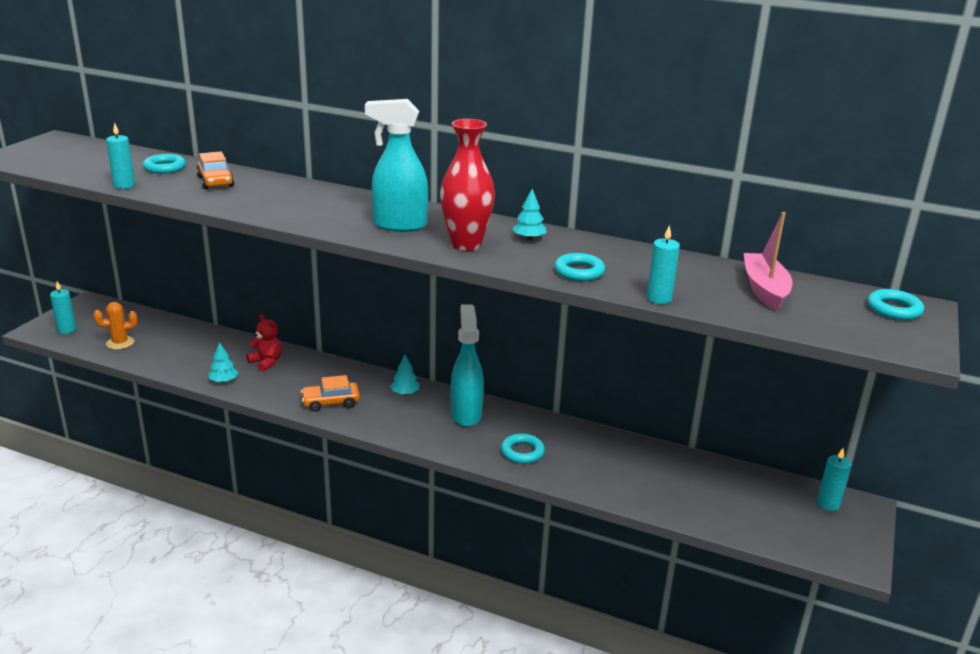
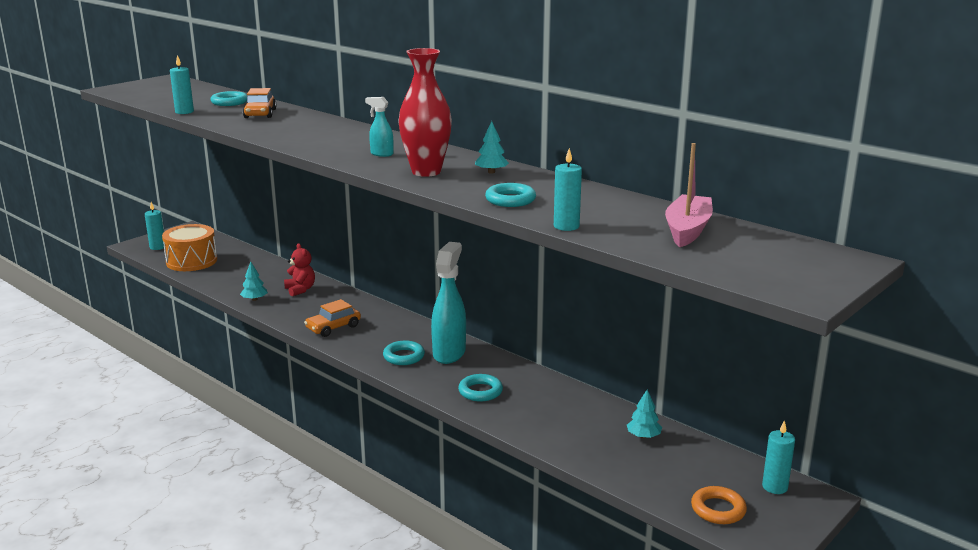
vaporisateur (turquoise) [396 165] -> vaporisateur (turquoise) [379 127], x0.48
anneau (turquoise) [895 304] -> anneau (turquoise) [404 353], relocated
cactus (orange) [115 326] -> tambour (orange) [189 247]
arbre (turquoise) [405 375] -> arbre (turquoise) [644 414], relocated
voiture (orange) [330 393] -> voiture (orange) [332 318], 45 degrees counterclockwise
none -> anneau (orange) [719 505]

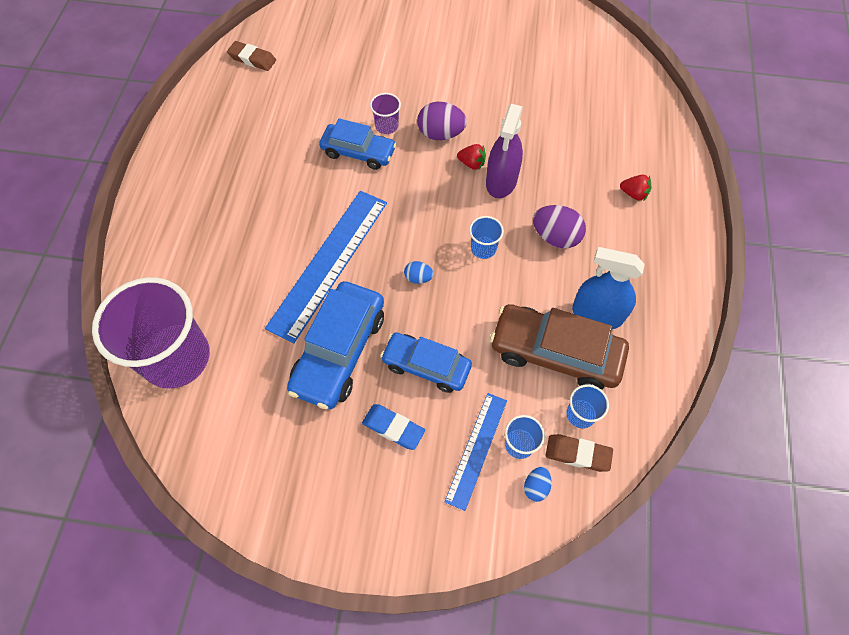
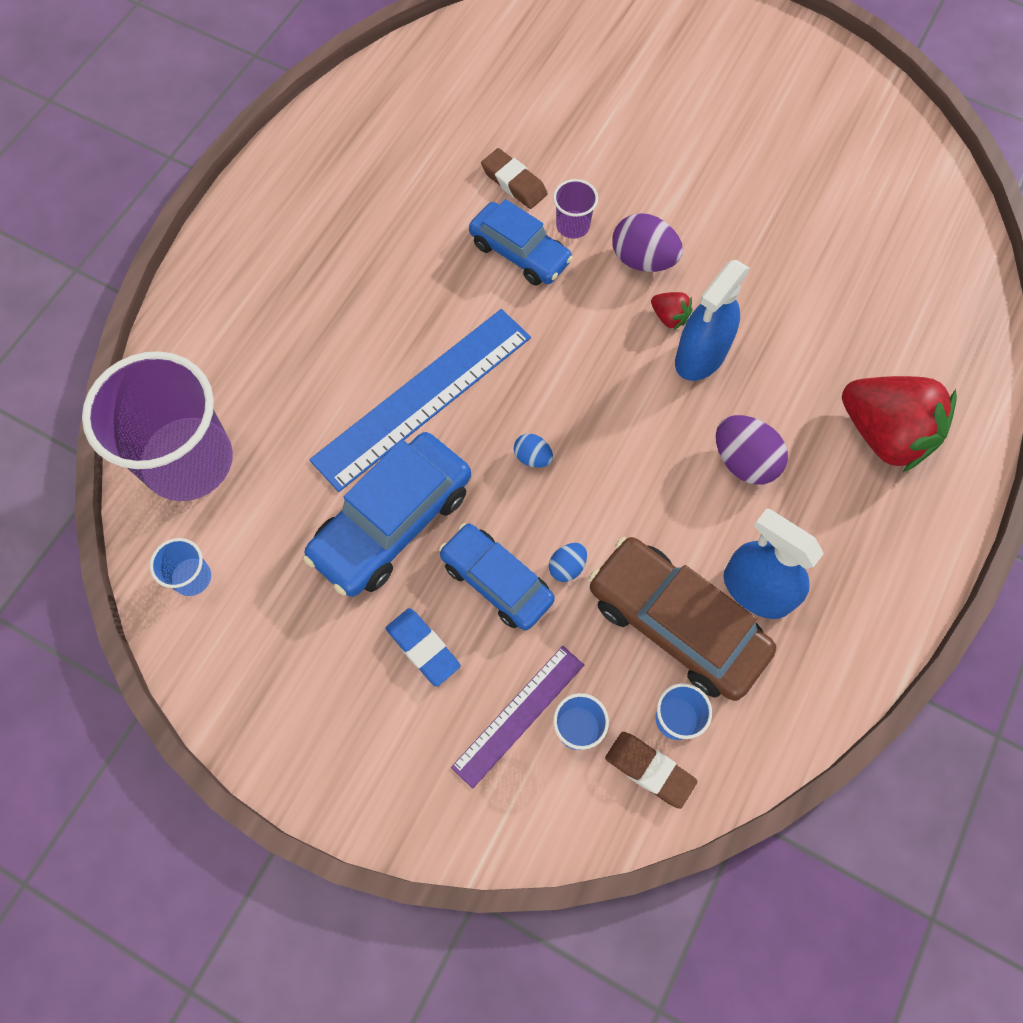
gomme (marron) [251 56] -> gomme (marron) [514 178], relocated
vaporisateur (violet) [504 151] -> vaporisateur (bleu) [712 320]
fraise (rouge) [635 188] -> fraise (rouge) [899 424], x2.35
gobelet (bleu) [486 237] -> gobelet (bleu) [180 567], relocated
règle (bleu) [476 452] -> règle (violet) [517 717]
œuf (bleu) [538 484] -> œuf (bleu) [568 562], relocated

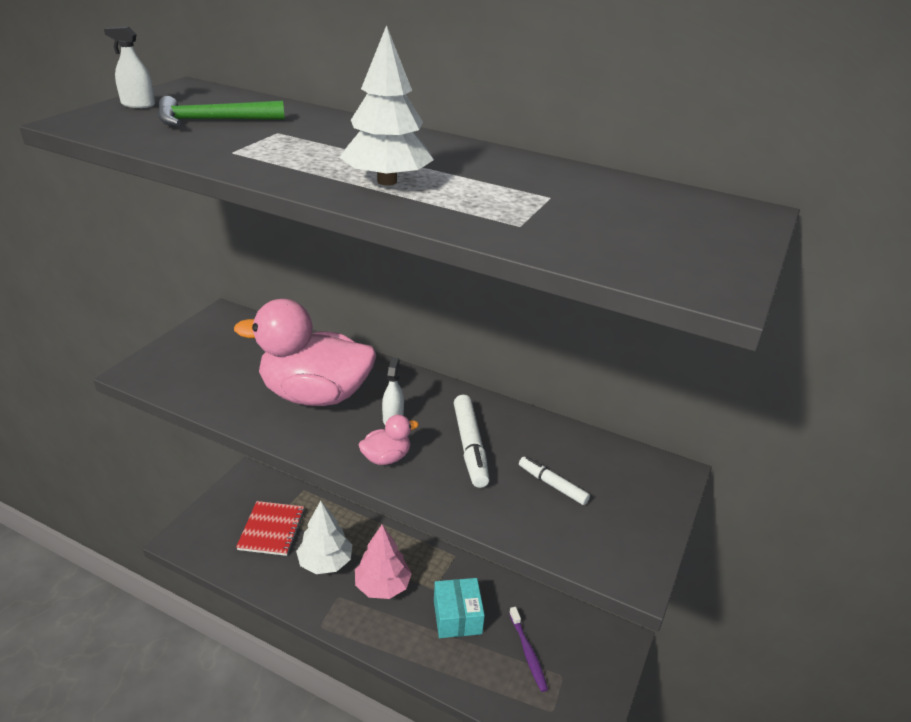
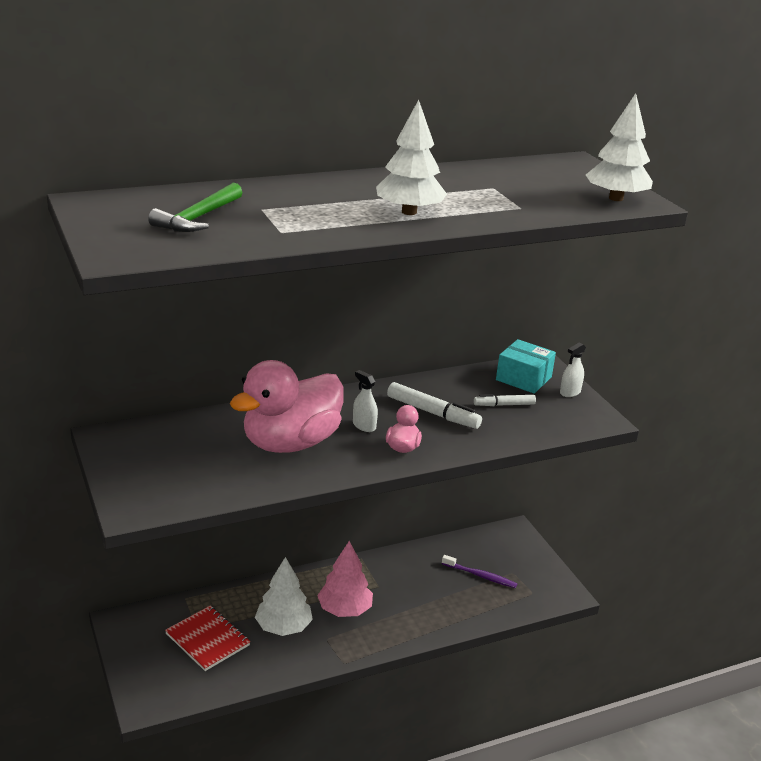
vaporisateur (blanc) [129 67] -> vaporisateur (blanc) [573 369], relocated
boîte (turquoise) [459 608] -> boîte (turquoise) [526 366], relocated
none -> arbre (blanc) [619 147]

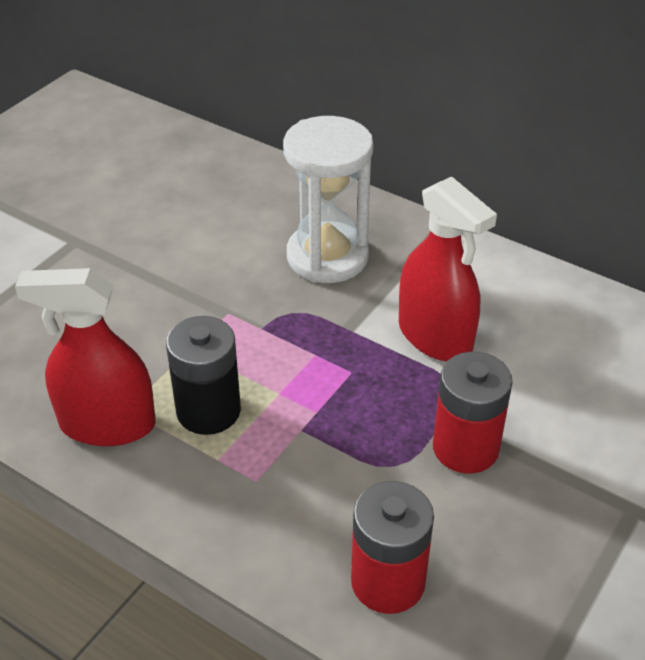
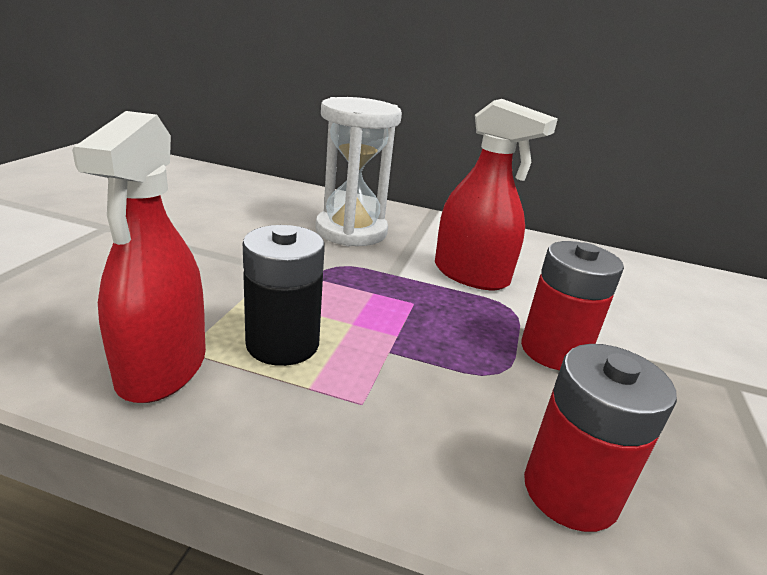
vaporisateur (rouge) [85 357] -> vaporisateur (rouge) [139 257], 75 degrees counterclockwise

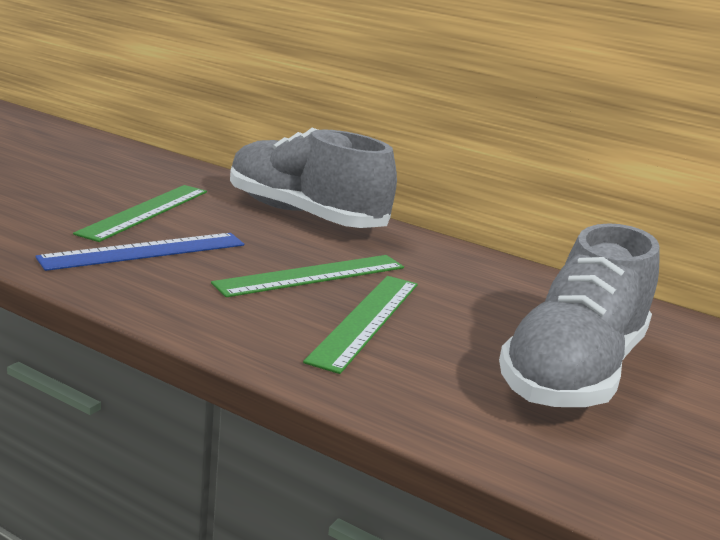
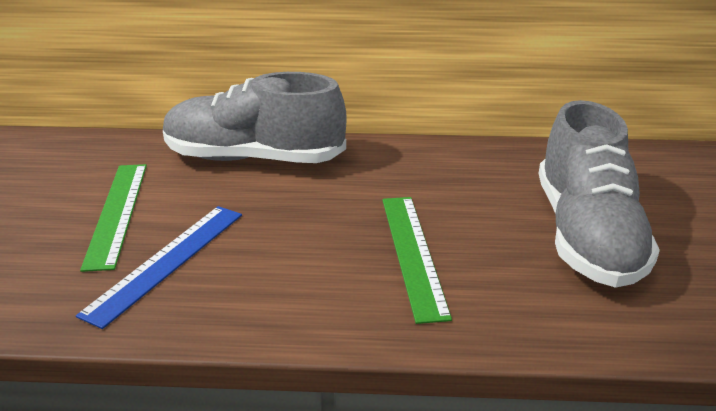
règle (vert) [307 276] -> none

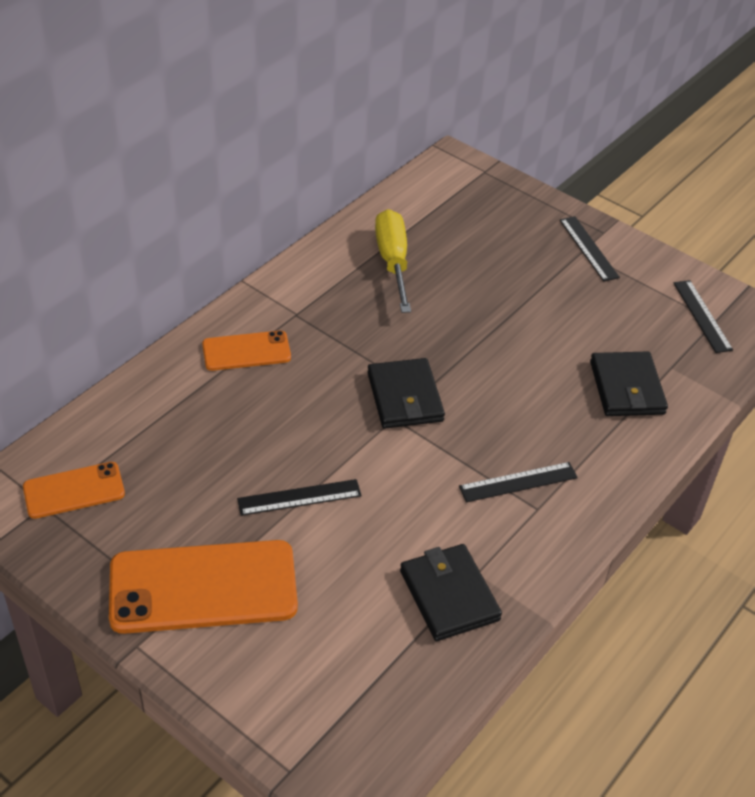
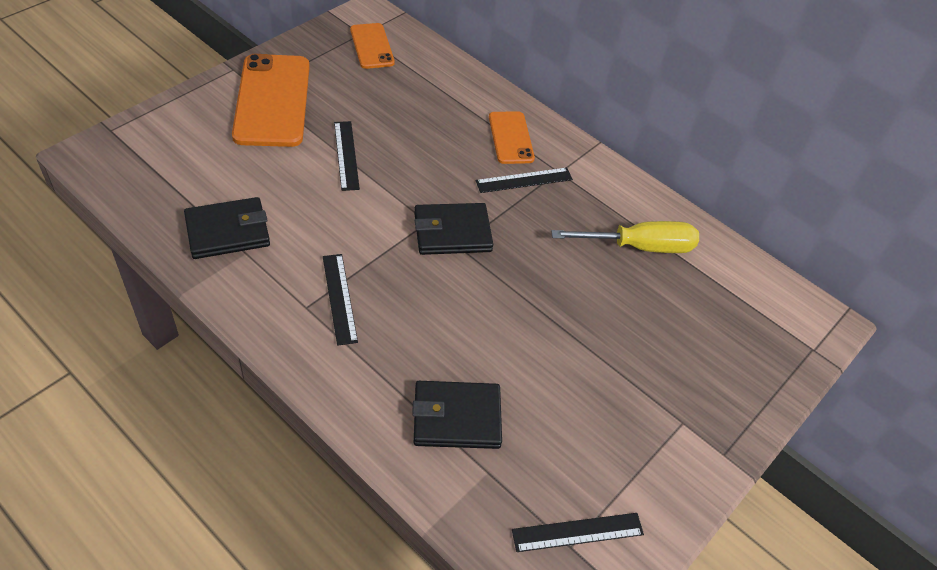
règle (noir) [590 248] -> règle (noir) [524 180], relocated

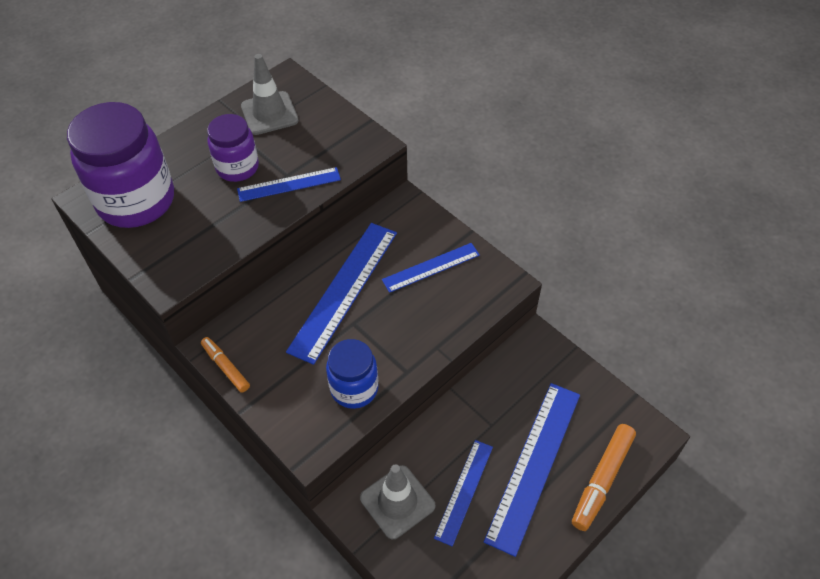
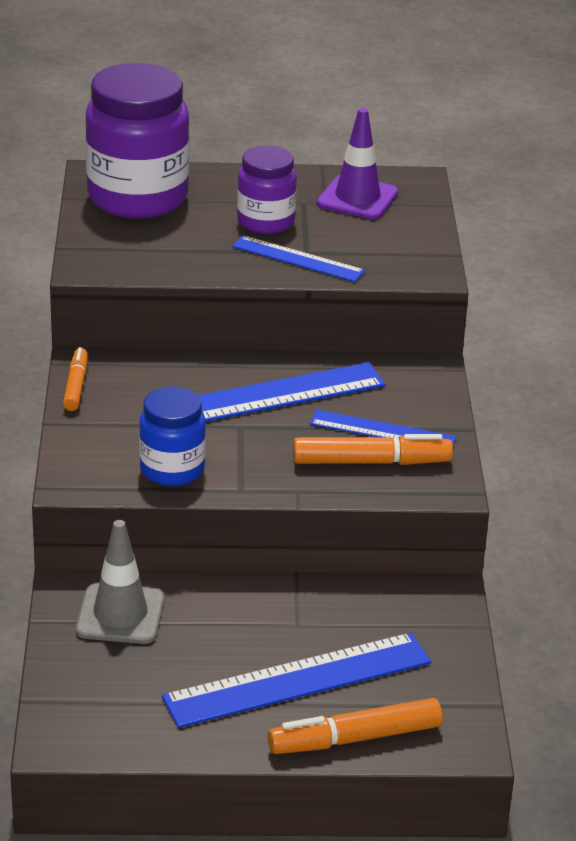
cône de chantier (gris) [270 94] -> cône de chantier (violet) [357 163]
règle (bleu) [463 493] -> none
none -> feutre (orange) [373 449]

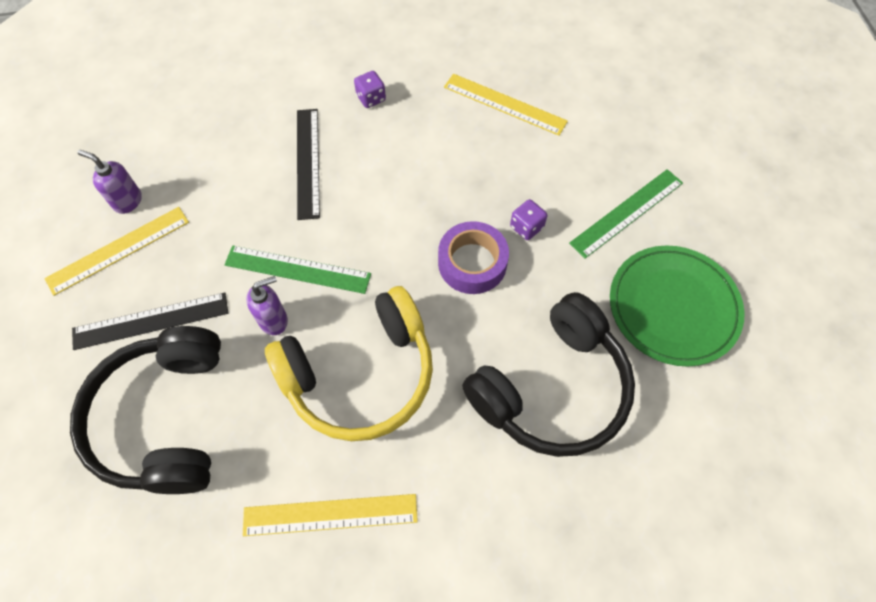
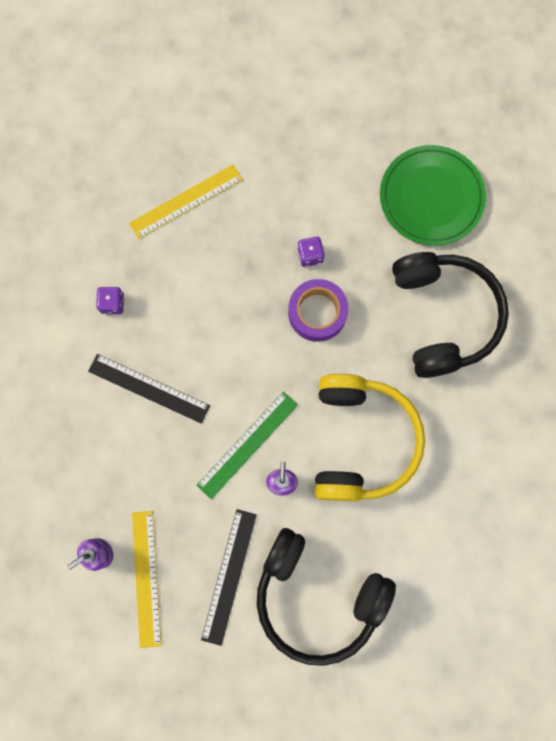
règle (vert) [626 214] -> none
règle (jaune) [330 515] -> none

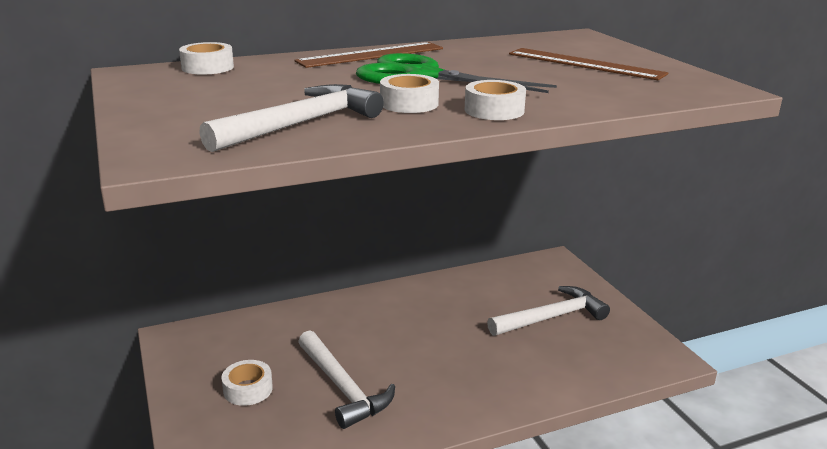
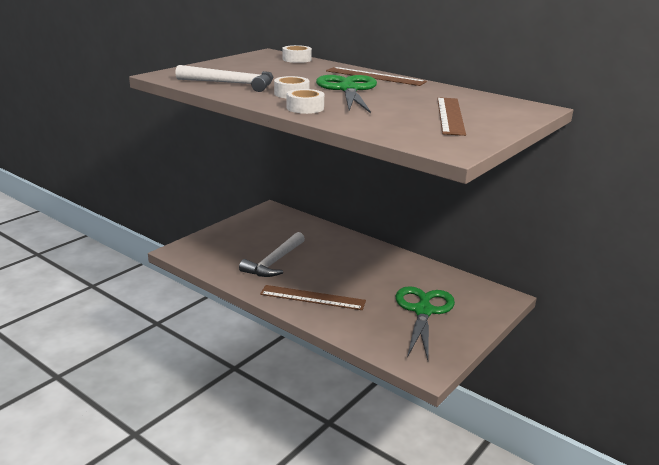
marteau (blanc) [548 311] -> ciseaux (vert) [425 323]
ruban adhésif (blanc) [247 383] -> none
none -> règle (marron) [313 297]

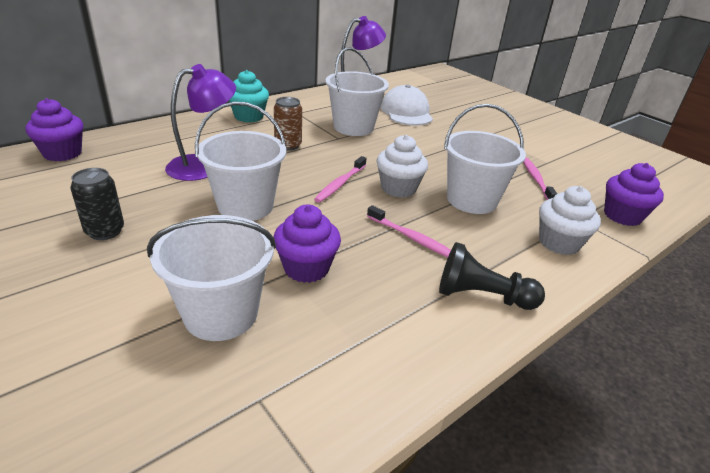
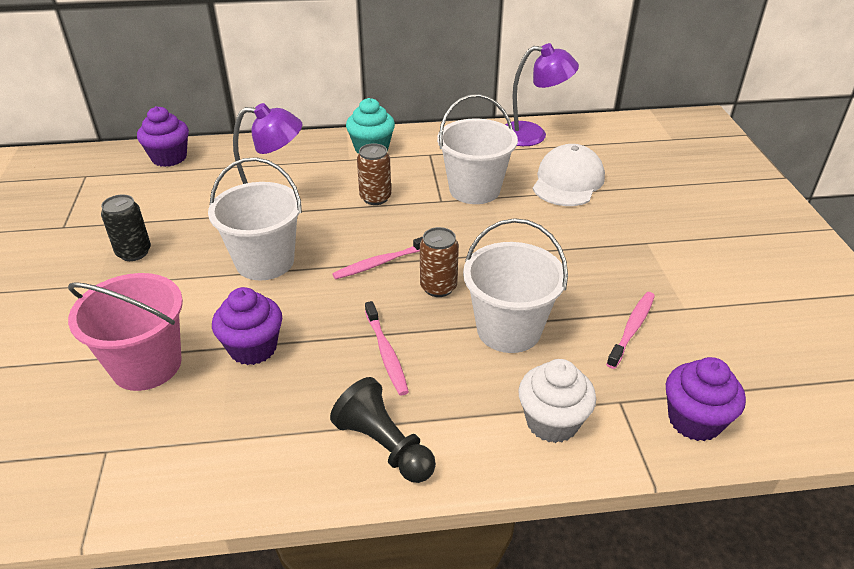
muffin (blanc) [402 166] -> canette (marron) [439 262]
seau (blanc) [211 278] -> seau (rose) [125 332]

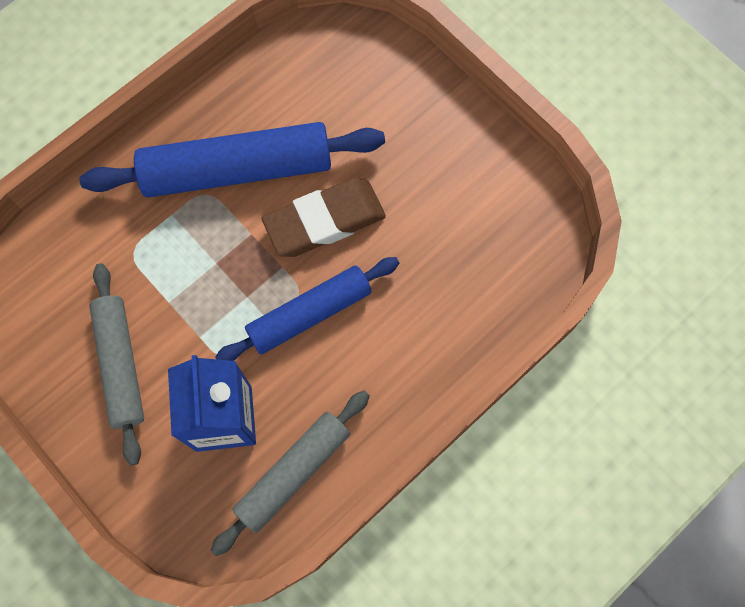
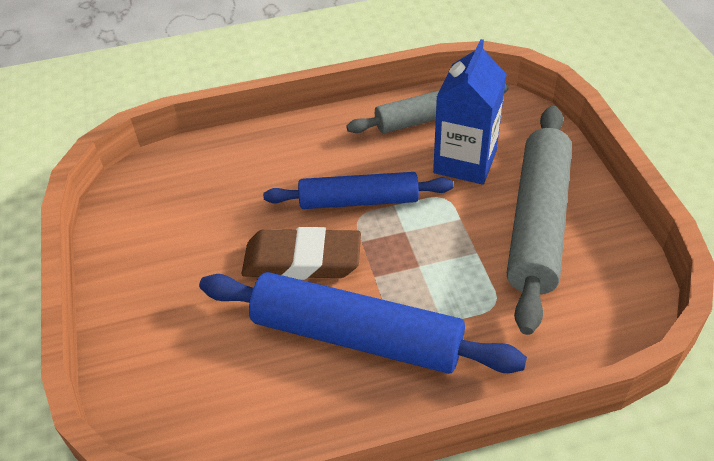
rouleau à pâtisserie (gris) [116 364] -> rouleau à pâtisserie (gris) [539 220], x1.53

